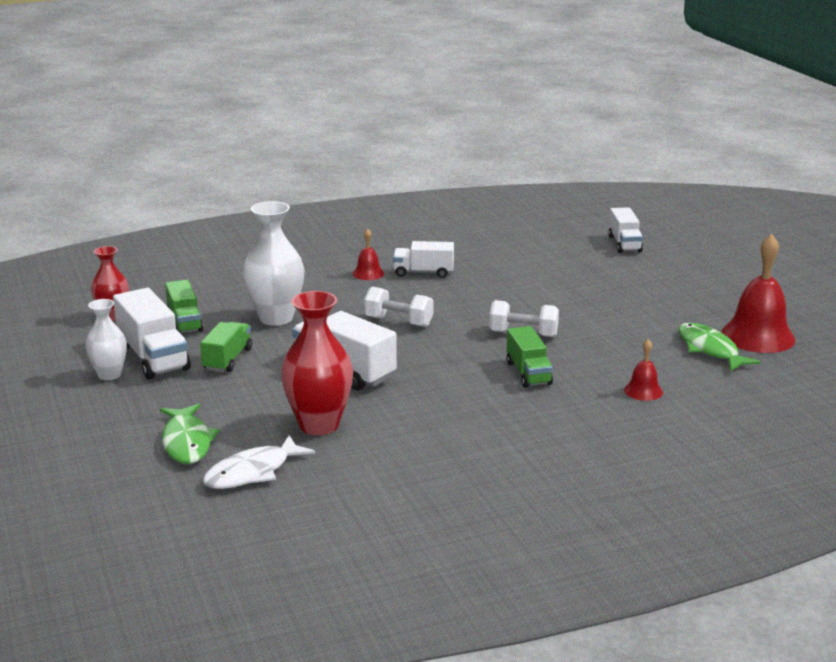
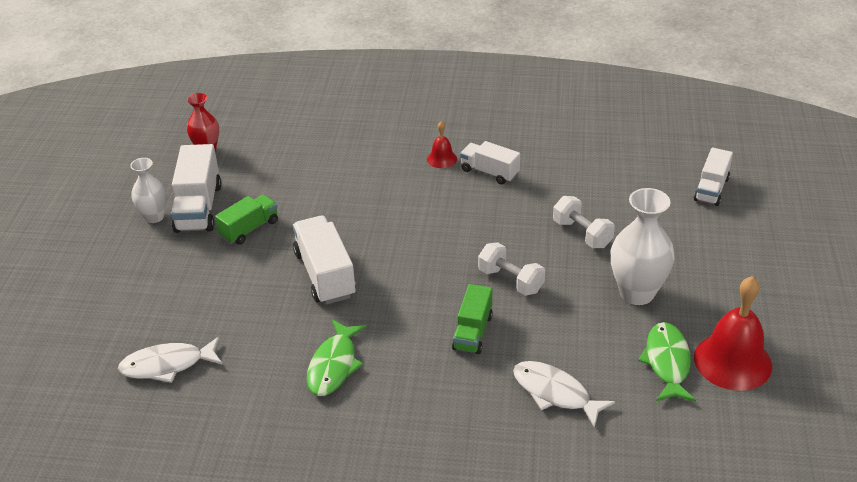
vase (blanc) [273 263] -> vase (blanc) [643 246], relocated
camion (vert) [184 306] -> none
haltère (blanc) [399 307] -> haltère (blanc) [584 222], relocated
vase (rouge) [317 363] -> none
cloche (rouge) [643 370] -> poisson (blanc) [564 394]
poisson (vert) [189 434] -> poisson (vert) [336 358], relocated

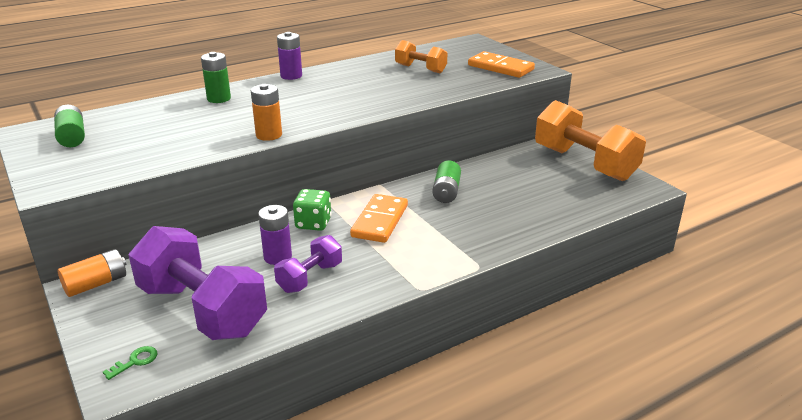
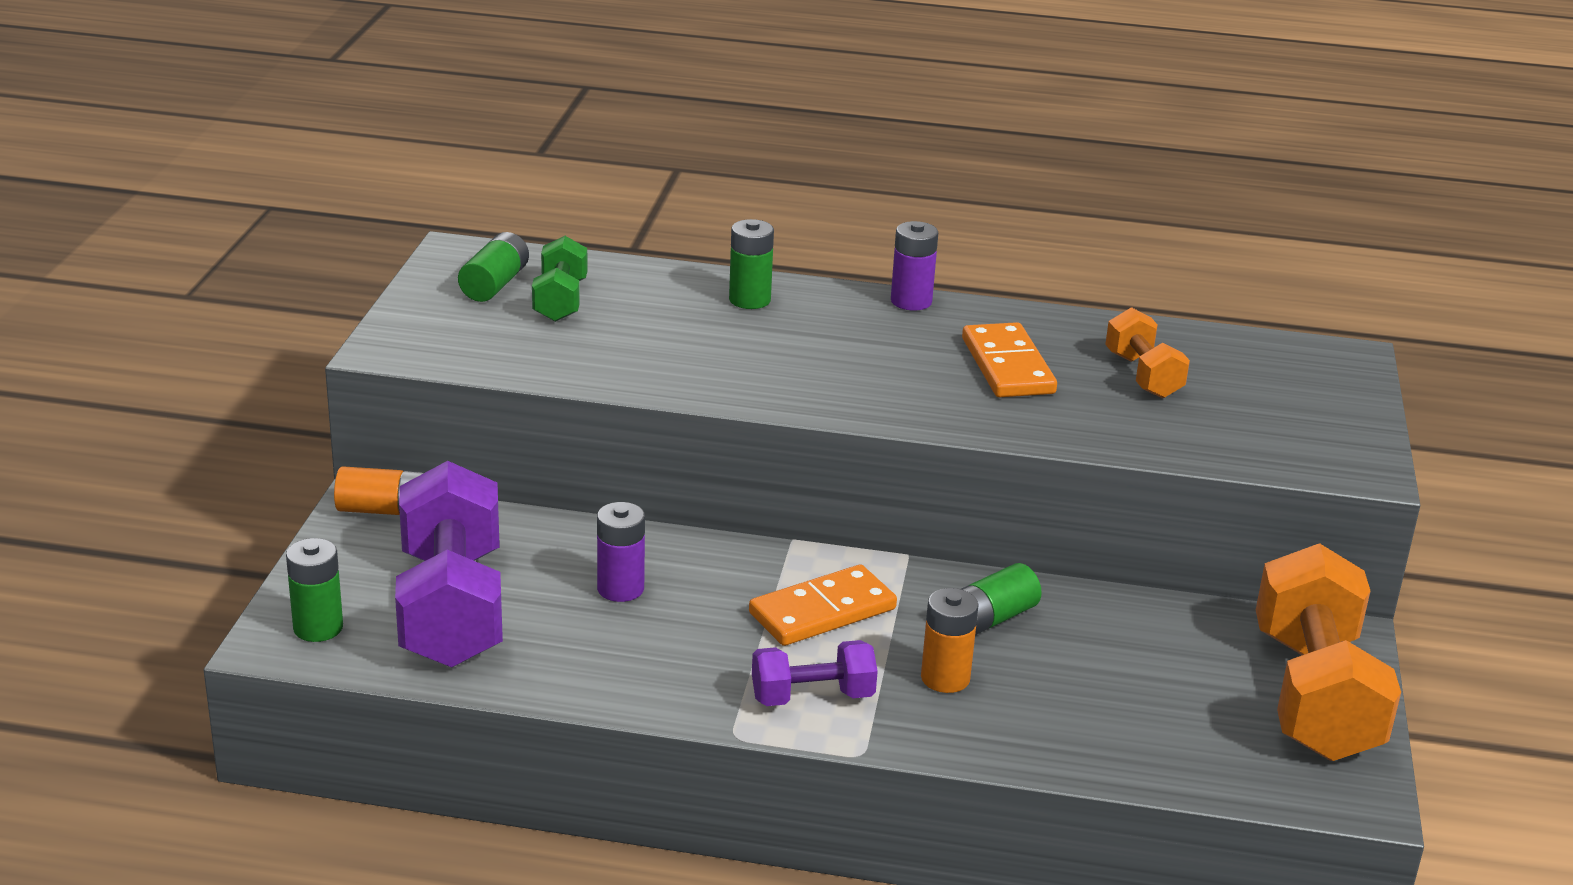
domino (orange) [501 64] -> domino (orange) [1009 359], relocated
pile (orange) [266 112] -> pile (orange) [950 640], relocated
dé (vert) [312 210] -> none
haltère (violet) [308 264] -> haltère (violet) [815 673], relocated
clé (vert) [130 363] -> pile (vert) [314 590]
none -> haltère (vert) [559 279]

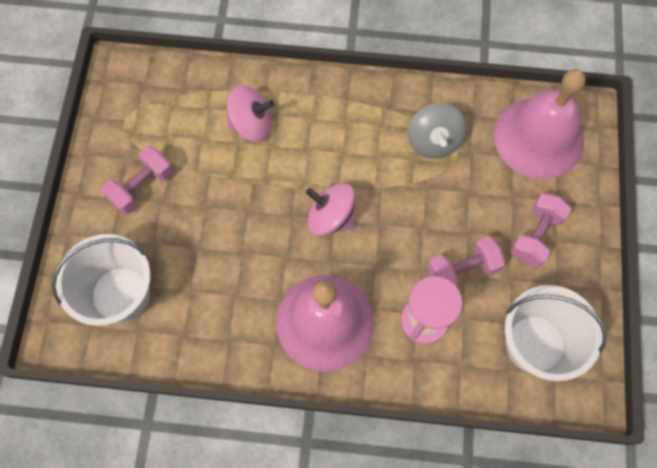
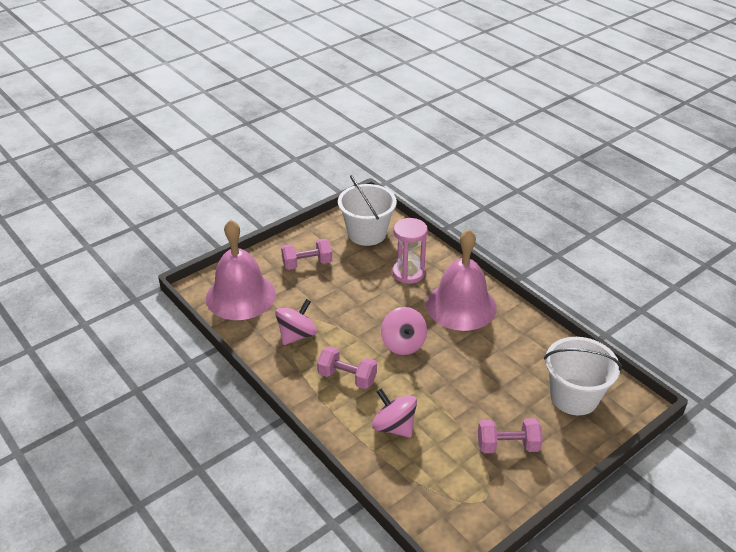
toupie (gris) [437 130] -> toupie (rose) [296 322]
haltère (rose) [466 260] -> haltère (rose) [347 367], relocated

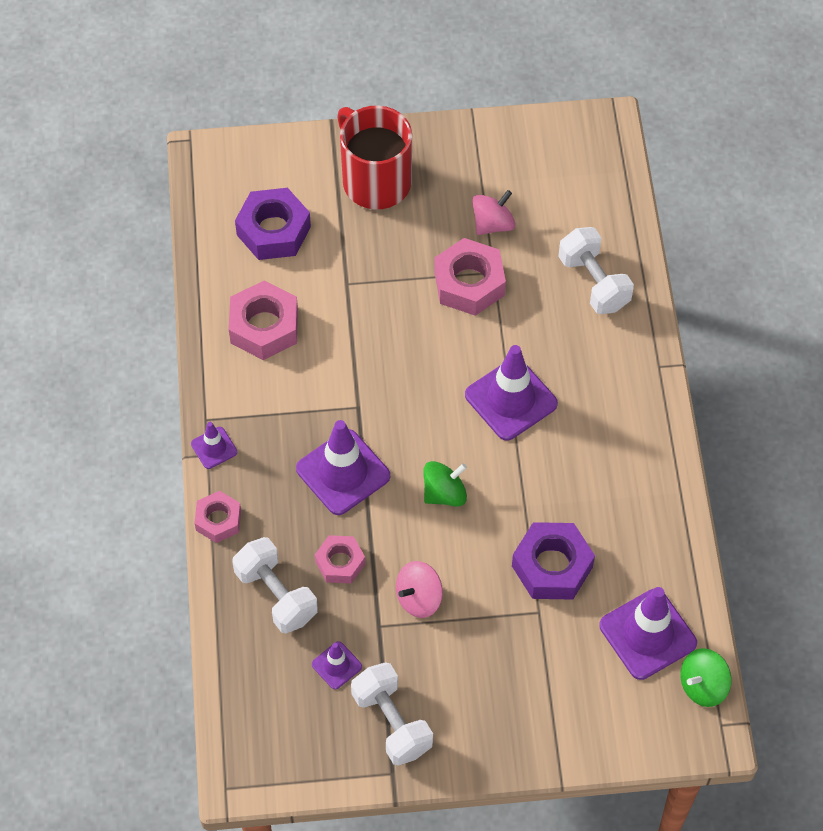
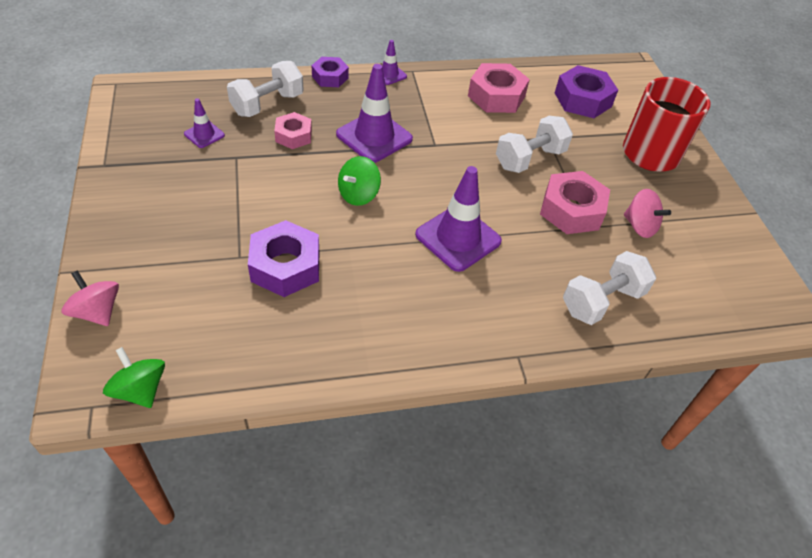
toupie (vert) [445 484] -> toupie (vert) [359 181], 75 degrees clockwise
écrou (rose) [217 517] -> écrou (violet) [330 72]
toupie (rose) [419 589] -> toupie (rose) [90 298], relocated
cône de chantier (violet) [648 633] -> none
haltère (blanc) [392 714] -> haltère (blanc) [534 144], relocated

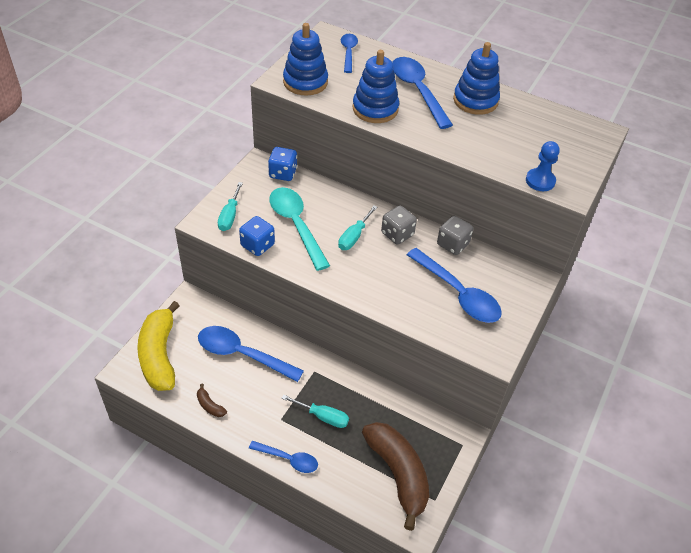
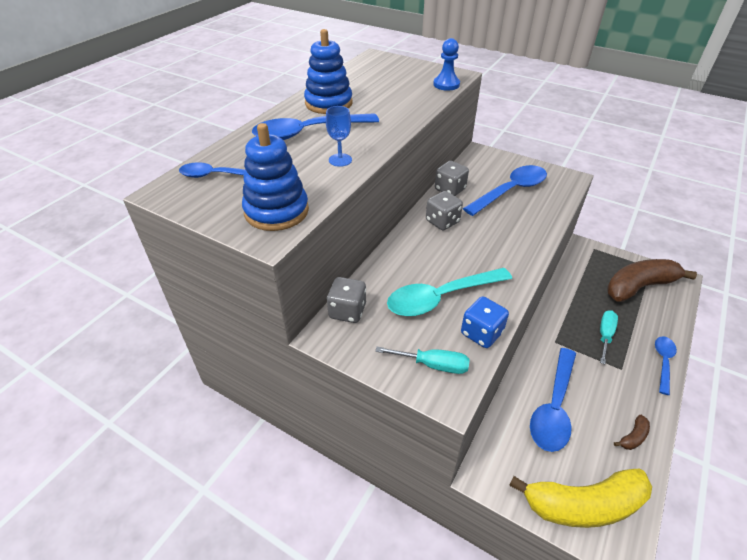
jouet à empiler (bleu) [375 86] -> verre à pied (bleu) [339 136]
dé (bleu) [282 164] -> dé (gris) [346 300]
tournevis (turquoise) [357 228] -> none

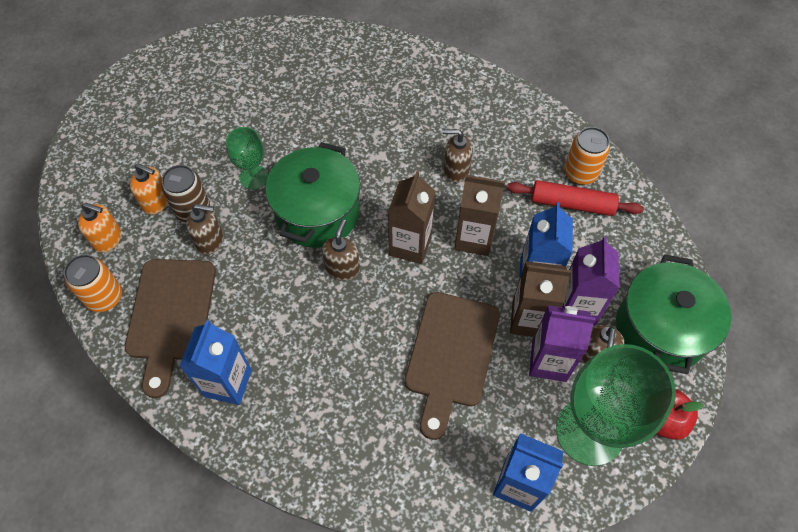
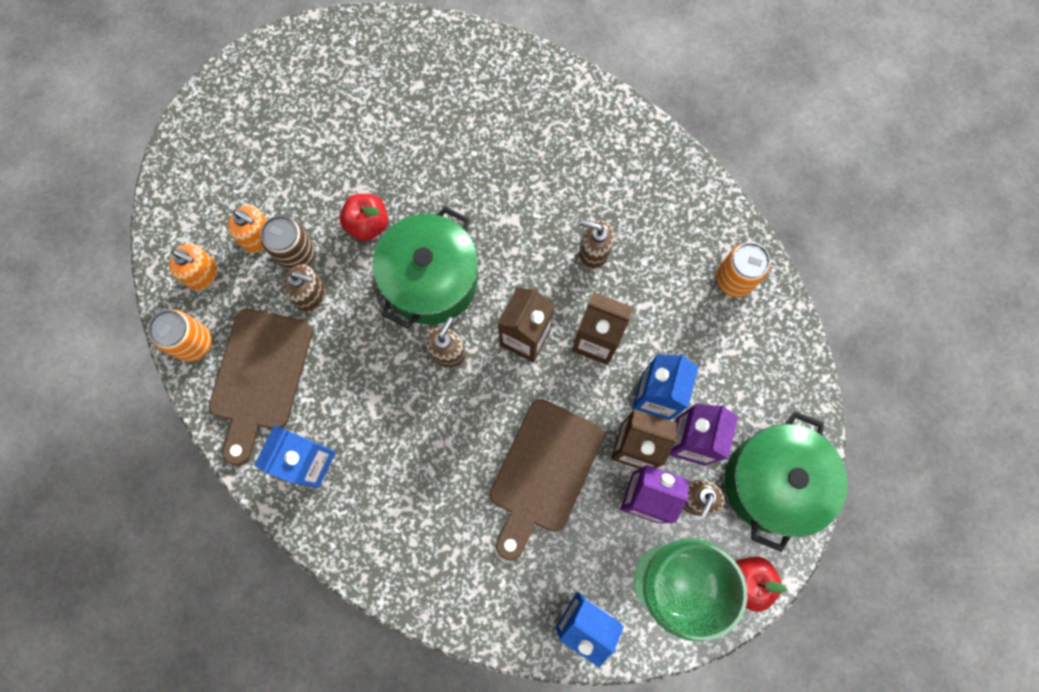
verre à pied (vert) [247 158] -> pomme (rouge) [364 217]
rouleau à pâtisserie (rouge) [575 198] -> none

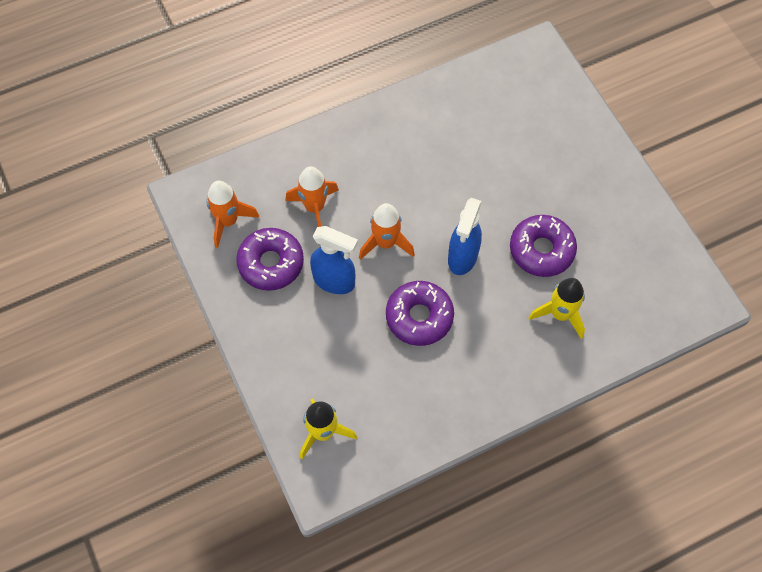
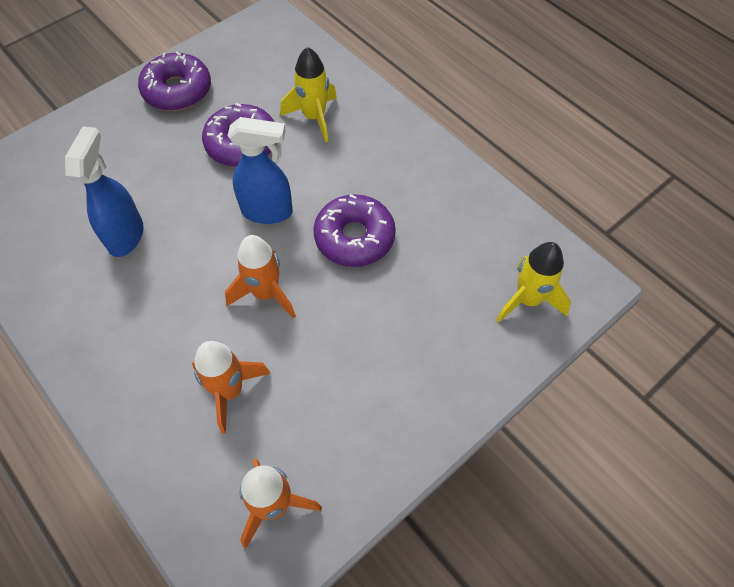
vaporisateur (bleu) [334 260] -> vaporisateur (bleu) [104 191], relocated
beignet (violet) [270 259] -> beignet (violet) [174 81], relocated

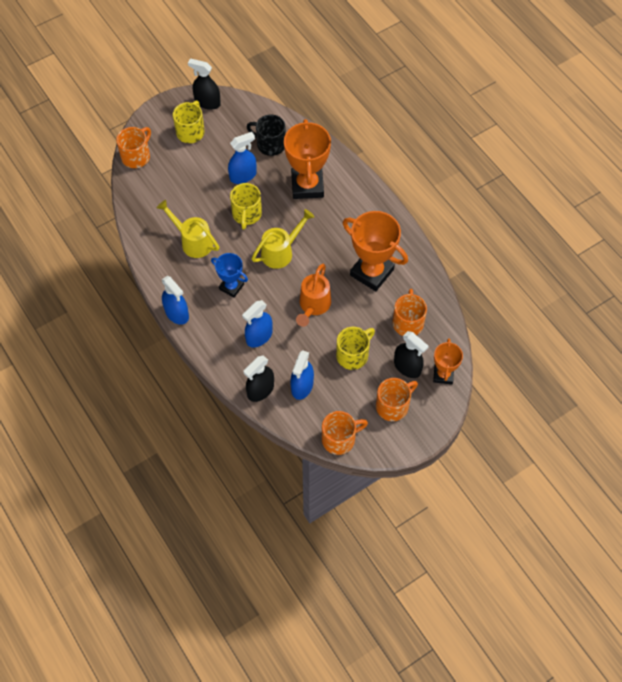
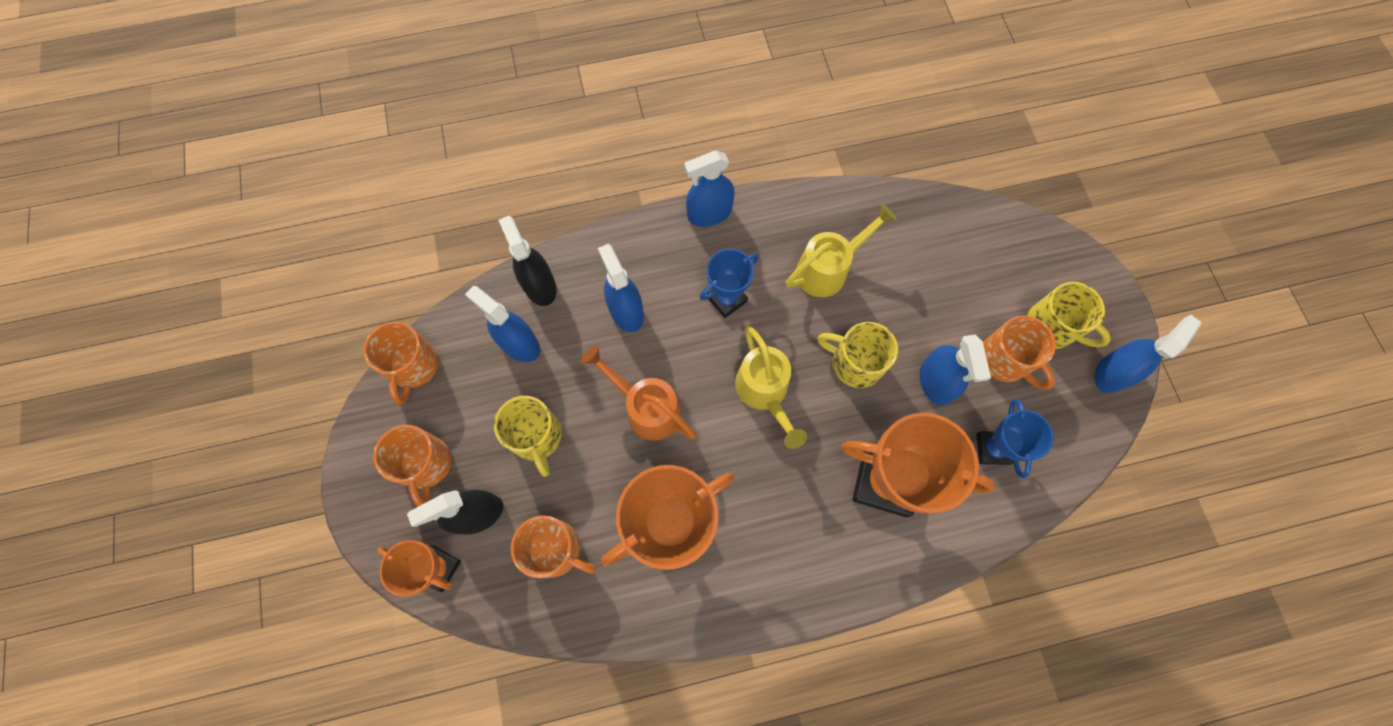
vaporisateur (noir) [204 84] -> vaporisateur (bleu) [1147 354]
tasse (noir) [266 135] -> trophée (bleu) [1014 439]
tasse (orange) [133 147] -> tasse (orange) [1019 353], relocated

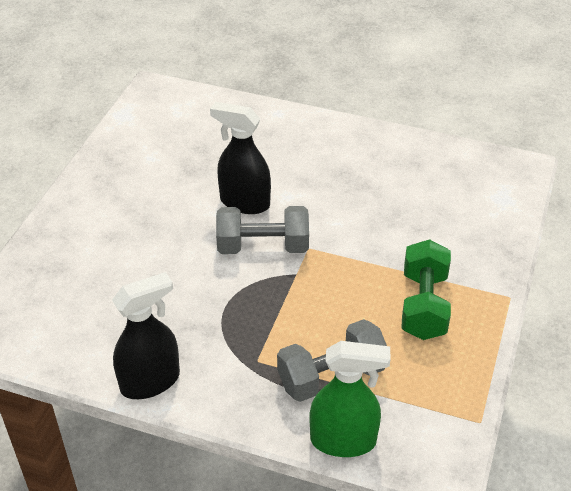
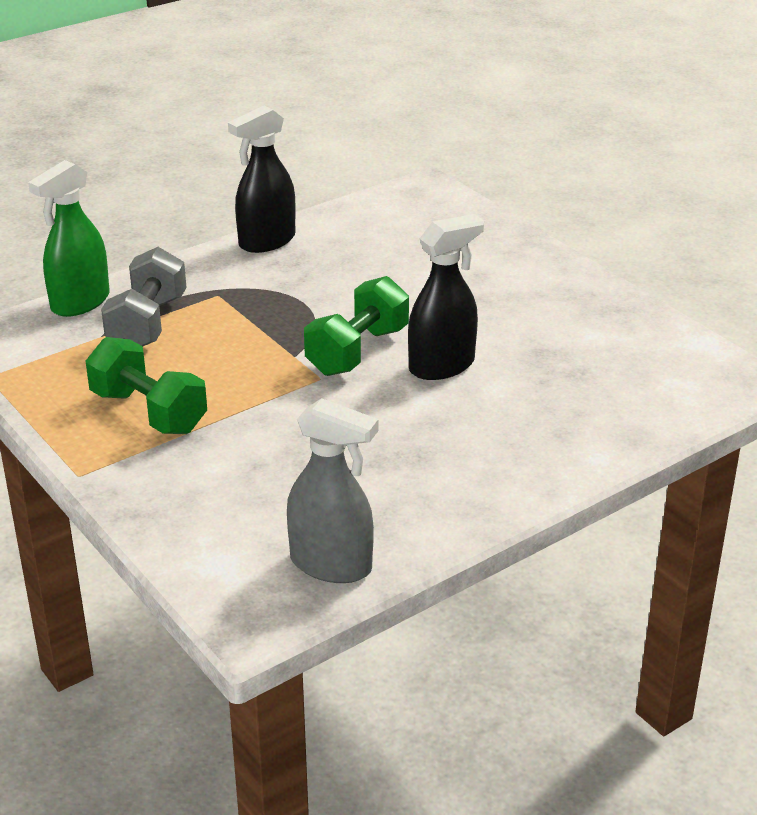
haltère (gris) [262 230] -> haltère (vert) [356 326]
vaporisateur (noir) [146 335] -> vaporisateur (noir) [262 179], 45 degrees clockwise
none -> vaporisateur (gris) [332 490]

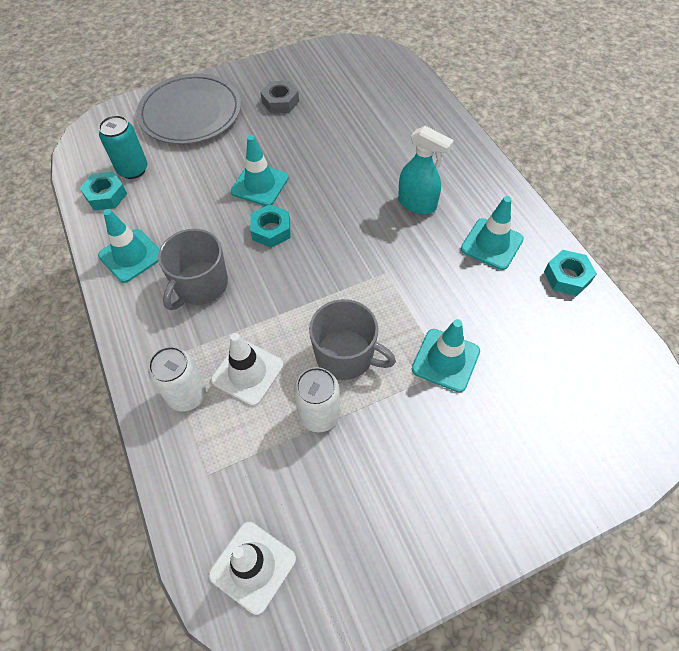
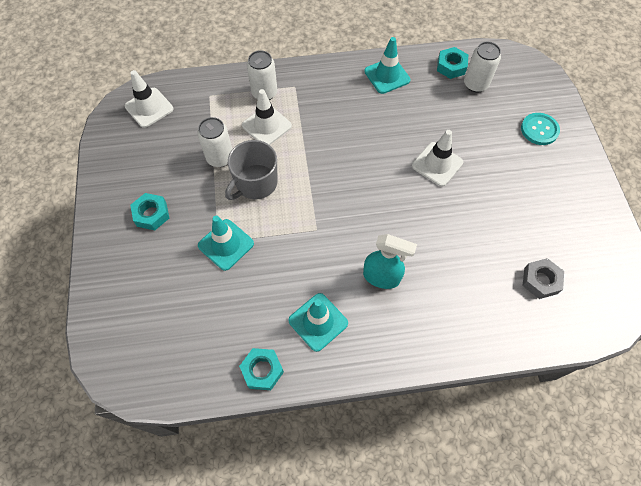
assiette (gris) [188 108] -> bouton (turquoise) [540 129]
écrou (gris) [279 97] -> écrou (gris) [543 278], relocated
canette (turquoise) [123 147] -> canette (blanc) [482 67]
vaporisateur (turquoise) [426 170] -> vaporisateur (turquoise) [390 261], 120 degrees counterclockwise
cône de chantier (turquoise) [260 170] -> cône de chantier (blanc) [437 158]
écrou (turquoise) [270 226] -> écrou (turquoise) [149 211], relocated
tasse (gris) [193 269] -> none

